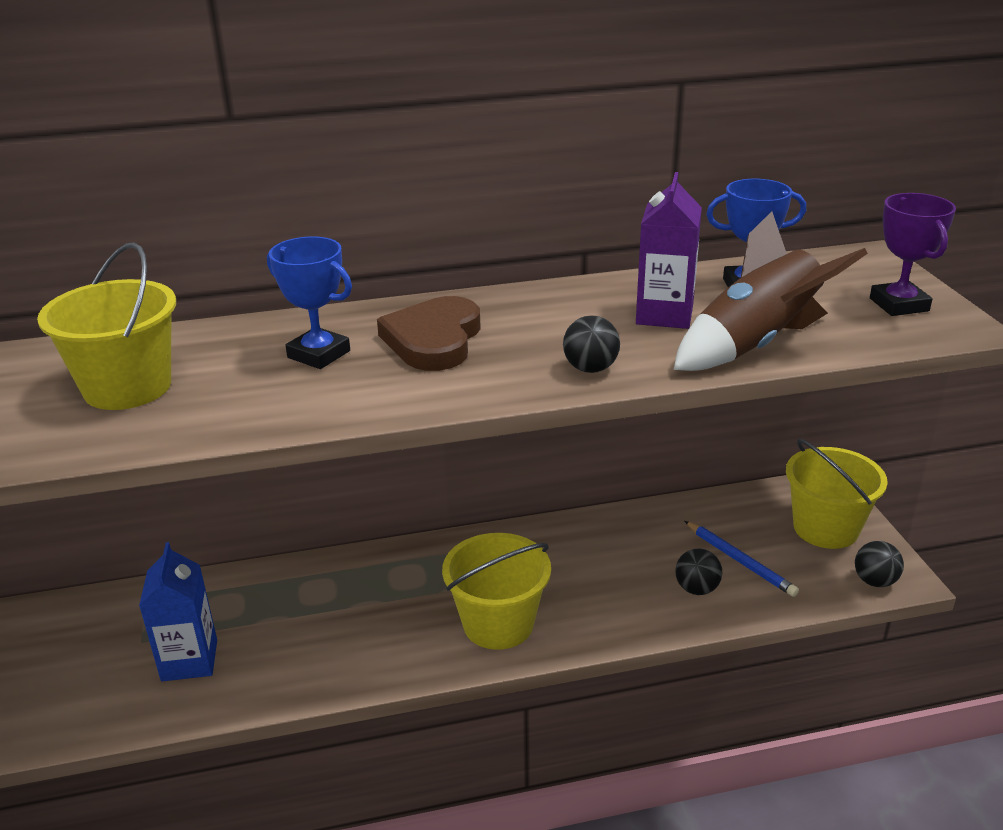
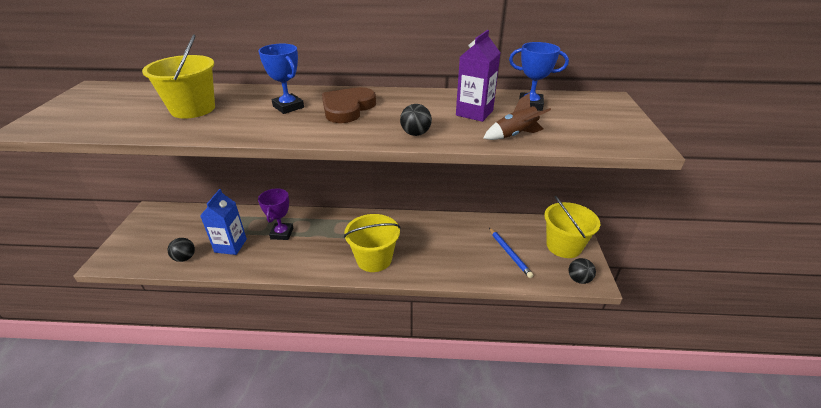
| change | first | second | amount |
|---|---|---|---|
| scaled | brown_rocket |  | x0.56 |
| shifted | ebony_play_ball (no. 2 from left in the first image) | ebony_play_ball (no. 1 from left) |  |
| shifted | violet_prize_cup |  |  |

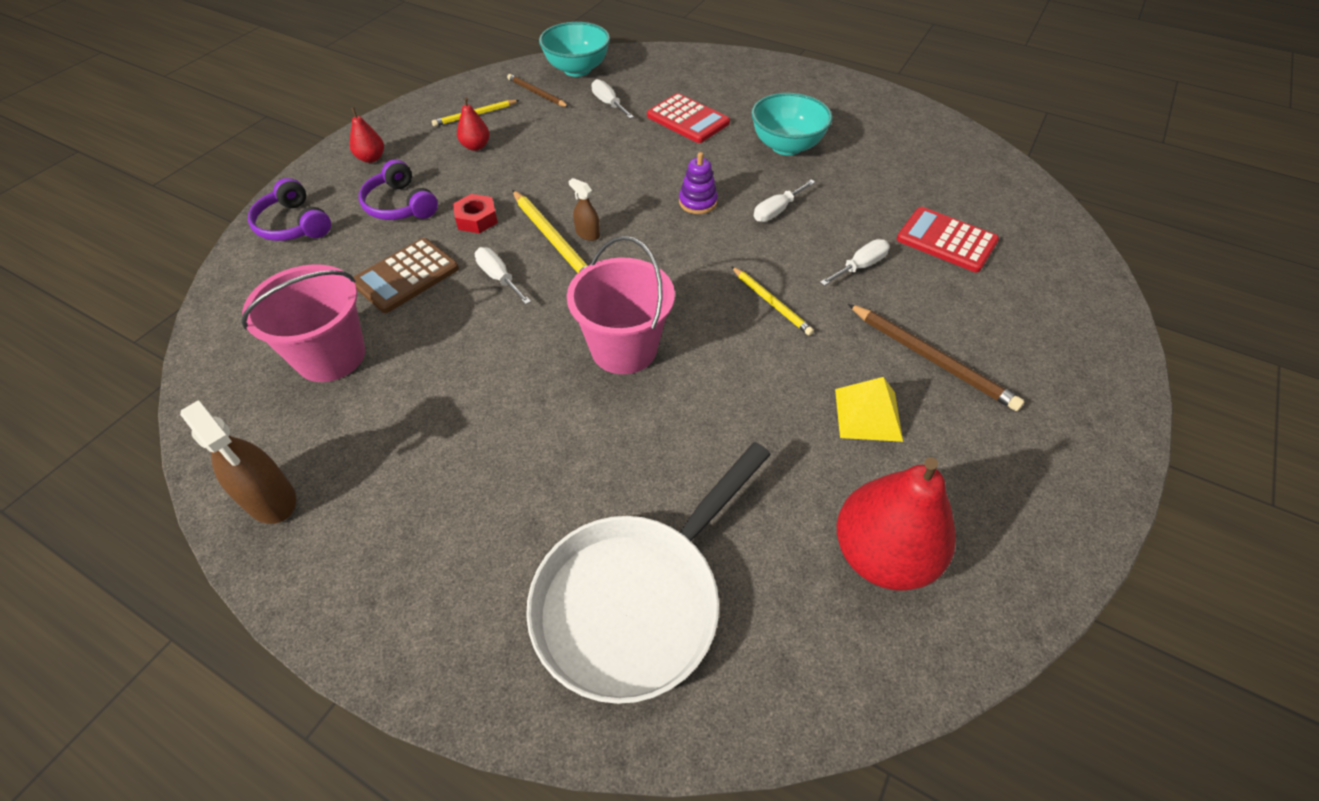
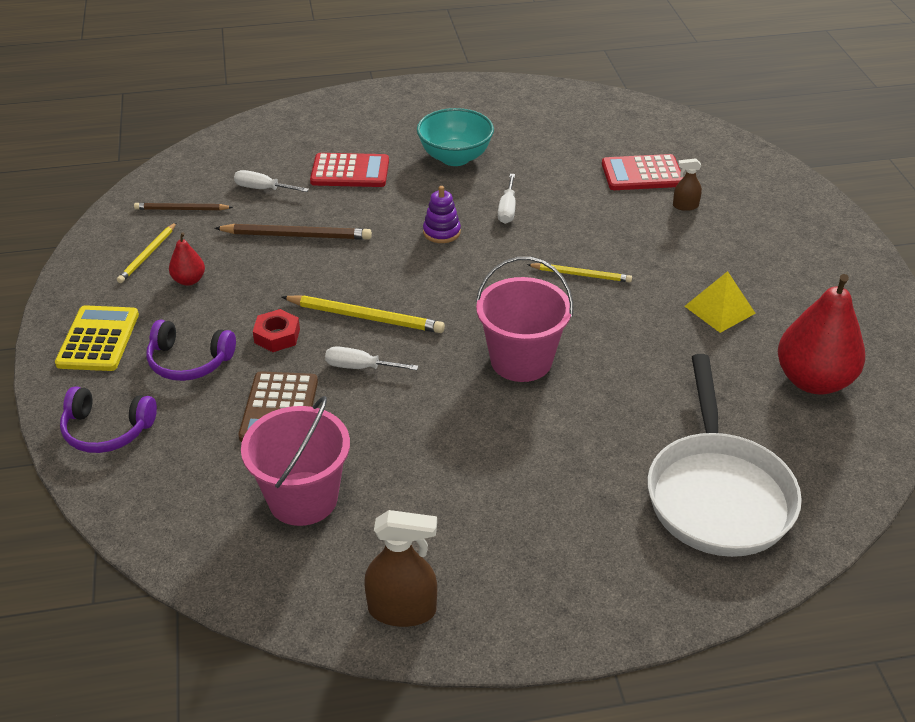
| change | first | second | amount |
|---|---|---|---|
| swapped | crimson_toy_pear (no. 1 from left) | golden_pocket_calculator |  |
| gone | turquoise_bowl (no. 1 from left) |  |  |
| shifted | brown_spray_bottle (no. 2 from left) |  |  |
| gone | snow-white_screwdriver (no. 4 from left) |  |  |
| shifted | brown_lead_pencil (no. 2 from left) |  |  |

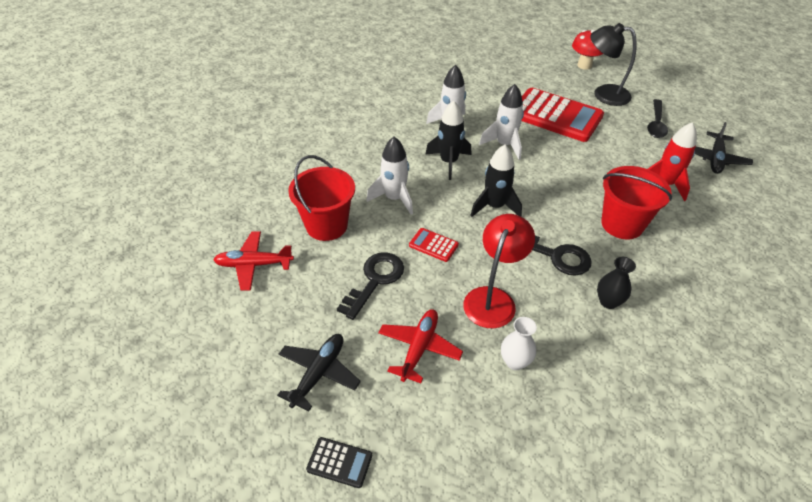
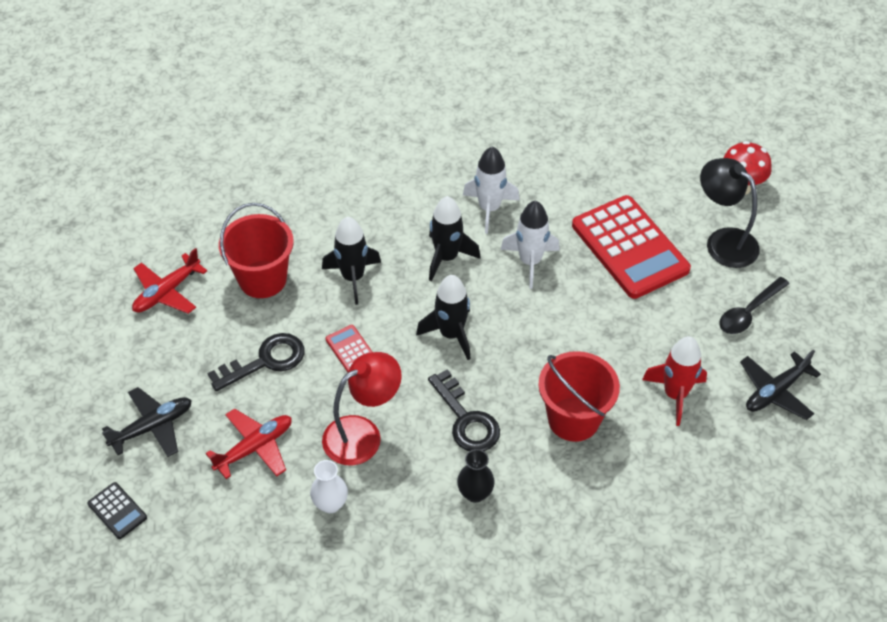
| change | first | second | amount |
|---|---|---|---|
| rotated | crimson_aeroplane (no. 1 from left) |  | 75 degrees counterclockwise |
| repainted | snow-white_rocket (no. 1 from left) | ebony_rocket (no. 1 from left) |  |

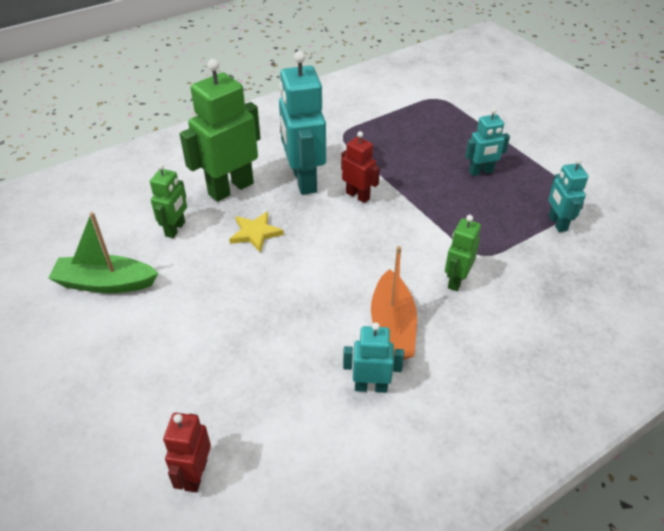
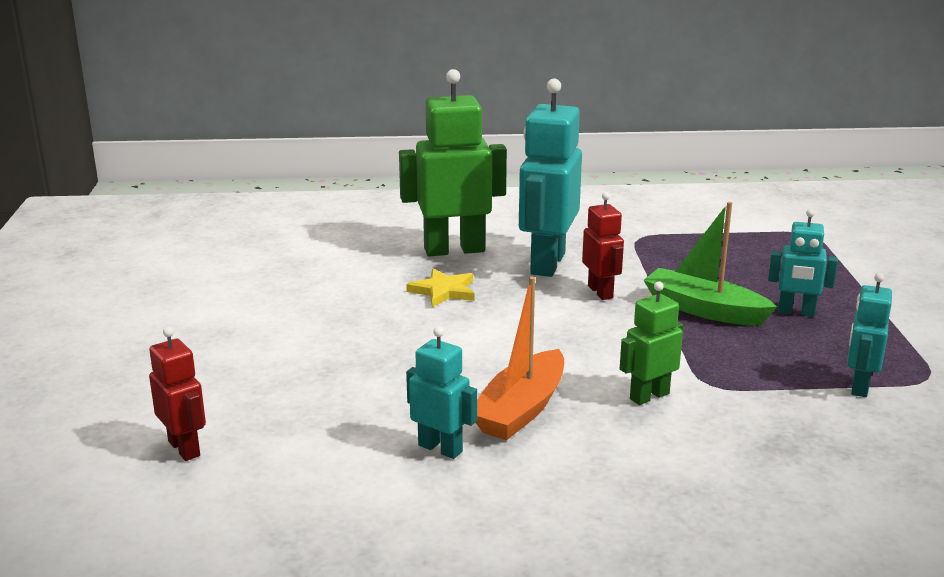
| change | first | second | amount |
|---|---|---|---|
| shifted | leaf-green_toy_boat |  |  |
| gone | leaf-green_robot (no. 1 from left) |  |  |
| rotated | crimson_robot (no. 1 from left) |  | 105 degrees clockwise |

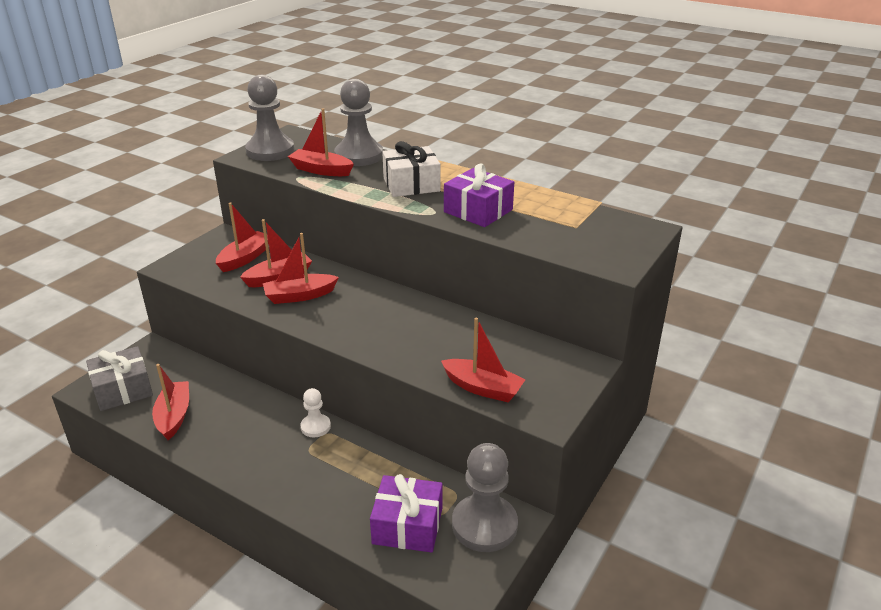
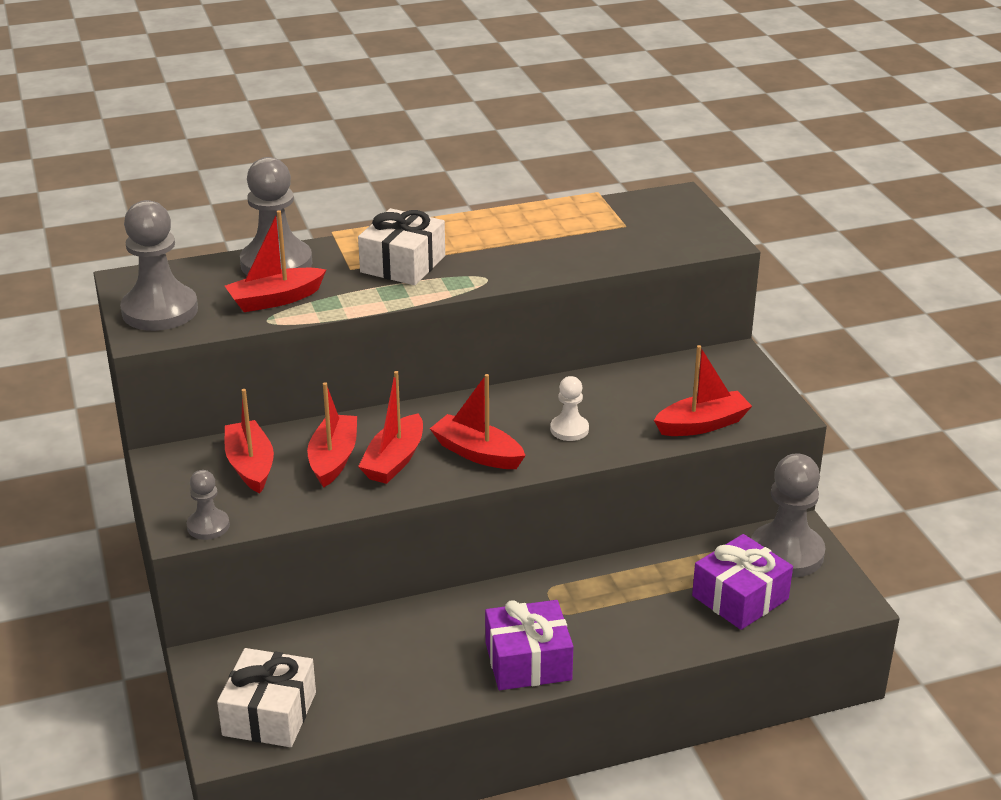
| change | first | second | amount |
|---|---|---|---|
| repainted | gray_present | snow-white_present (no. 1 from left) |  |
| shifted | crimson_toy_boat (no. 1 from left in the first image) | crimson_toy_boat (no. 5 from left) |  |
| shifted | snow-white_chess_pawn |  |  |
| shifted | violet_present (no. 2 from left in the first image) | violet_present (no. 1 from left) |  |
| new |  | gray_chess_pawn (no. 2 from left) |  |

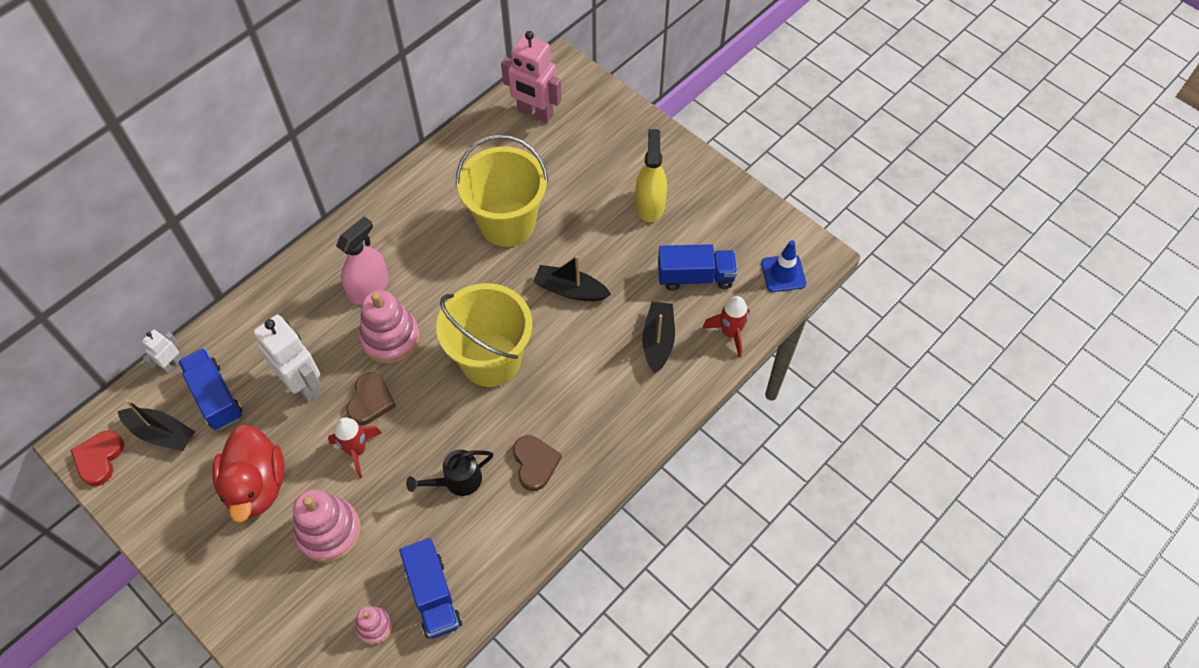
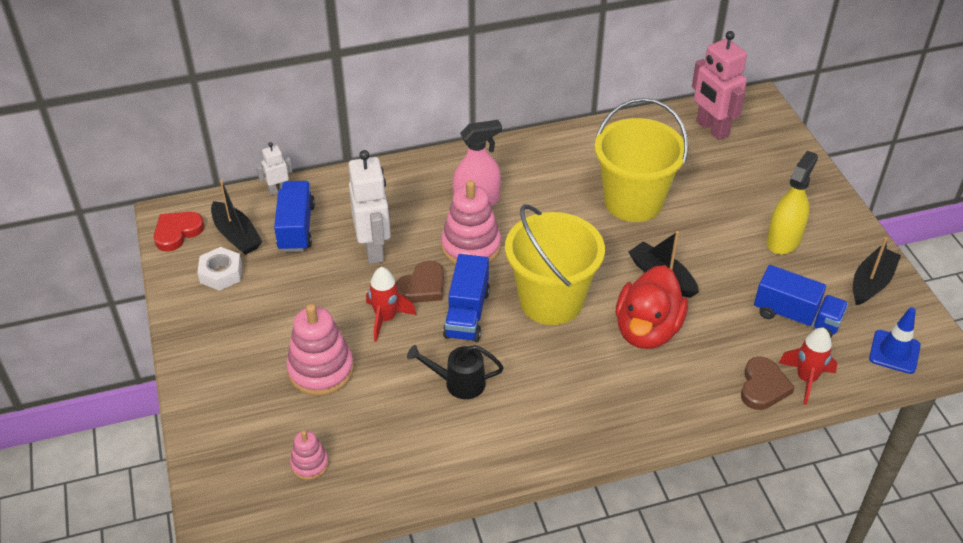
| change | first | second | amount |
|---|---|---|---|
| shifted | crimson_toy_duck |  |  |
| shifted | royal_blue_truck (no. 2 from left) |  |  |
| shifted | brown_heart (no. 2 from left) |  |  |
| shifted | ebony_toy_boat (no. 3 from left) |  |  |
| new |  | snow-white_hexagon_nut |  |

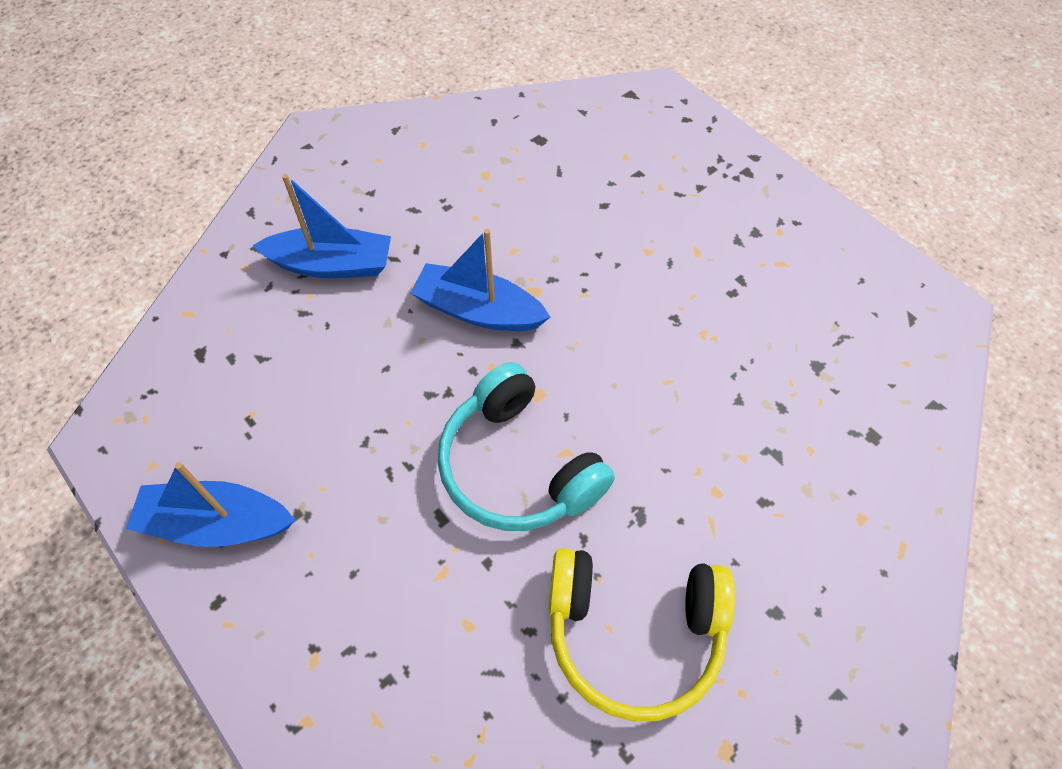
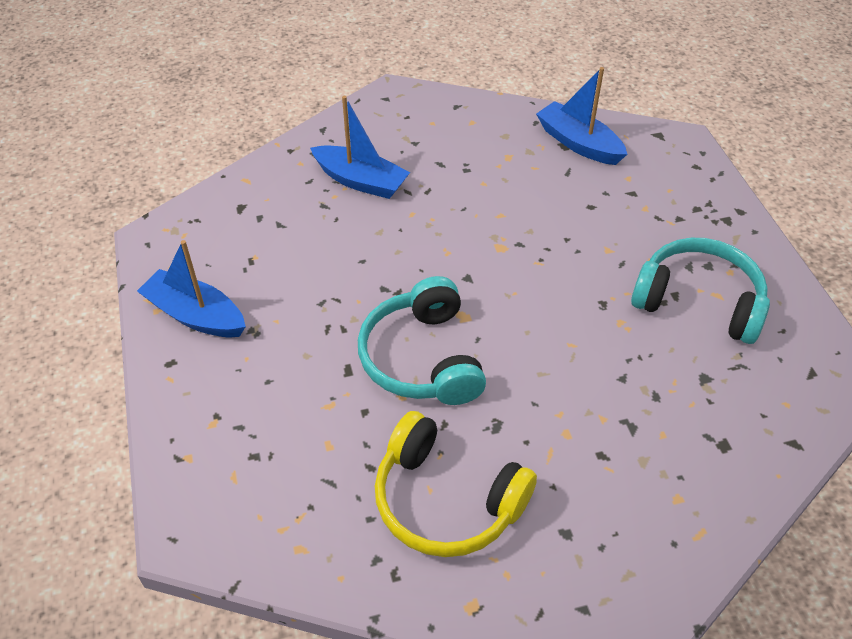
| change | first | second | amount |
|---|---|---|---|
| shifted | royal_blue_toy_boat (no. 3 from left) |  |  |
| new |  | turquoise_headphones (no. 2 from left) |  |

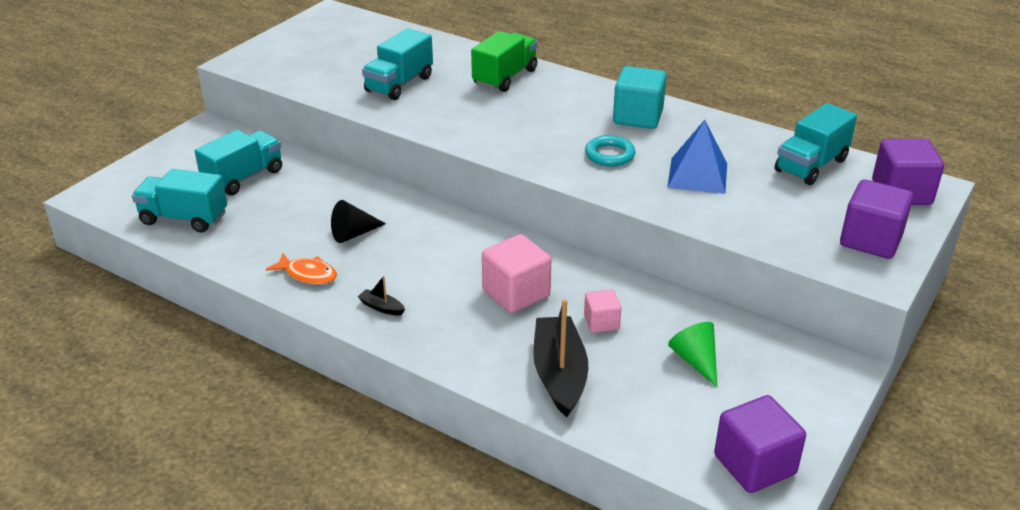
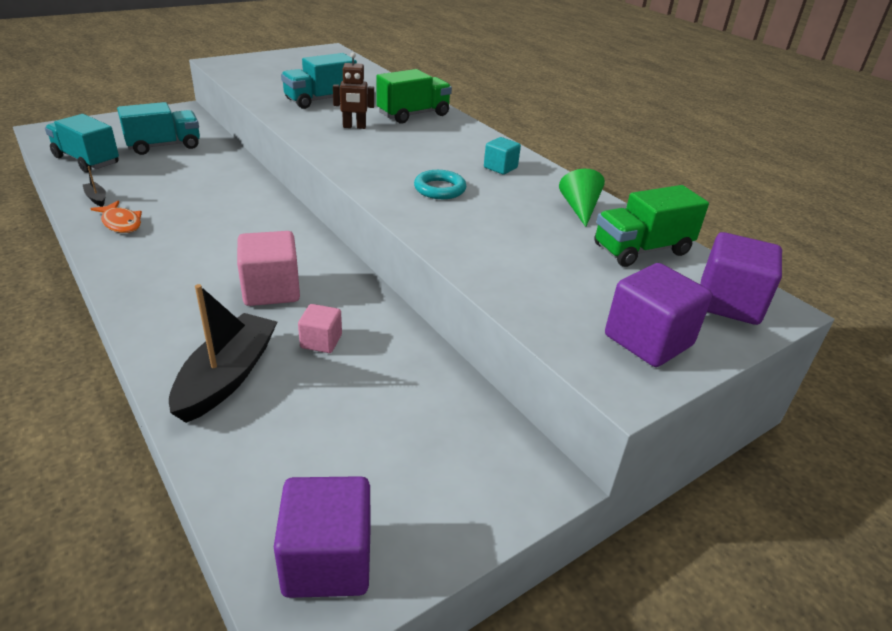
| change | first | second | amount |
|---|---|---|---|
| gone | ebony_solid_cone |  |  |
| shifted | ebony_toy_boat (no. 1 from left) |  |  |
| scaled | turquoise_block |  | x0.57 |
| gone | royal_blue_pyramid_shape |  |  |
| shifted | leaf-green_solid_cone |  |  |
| repainted | turquoise_truck (no. 4 from left) | leaf-green_truck (no. 2 from left) |  |
| new |  | brown_robot |  |

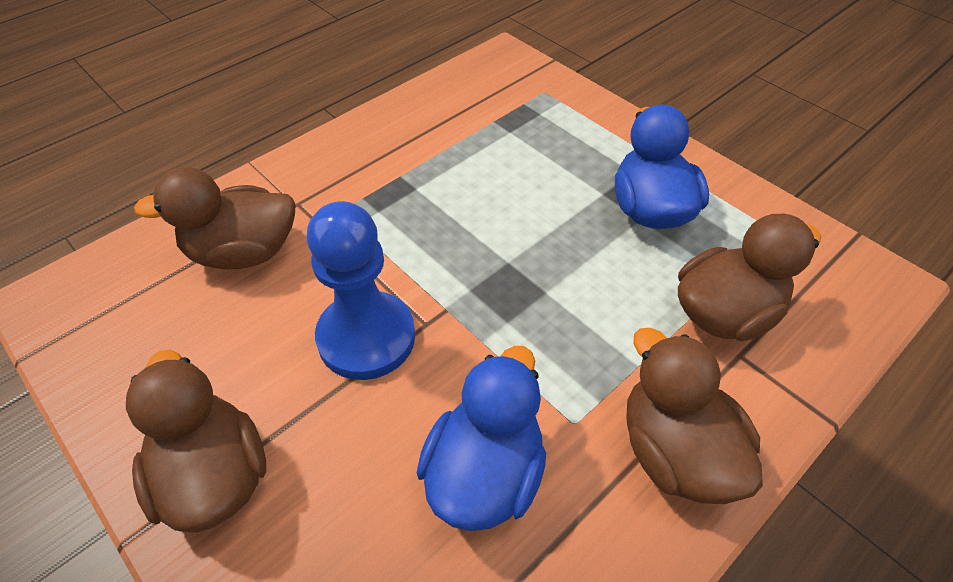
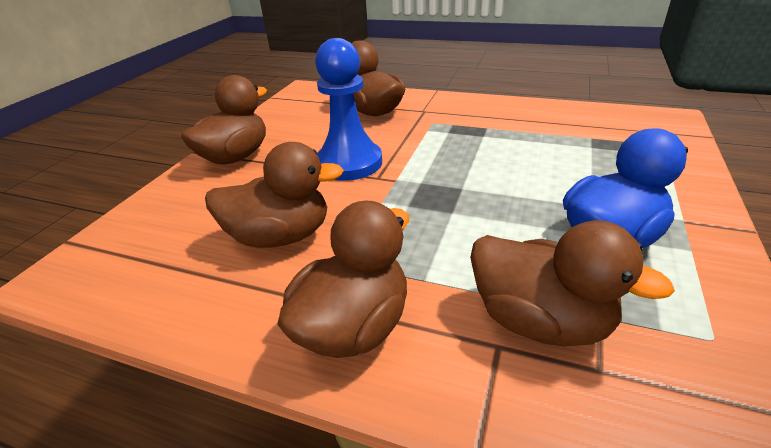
| change | first | second | amount |
|---|---|---|---|
| repainted | royal_blue_toy_duck (no. 1 from left) | brown_toy_duck (no. 2 from left) |  |

